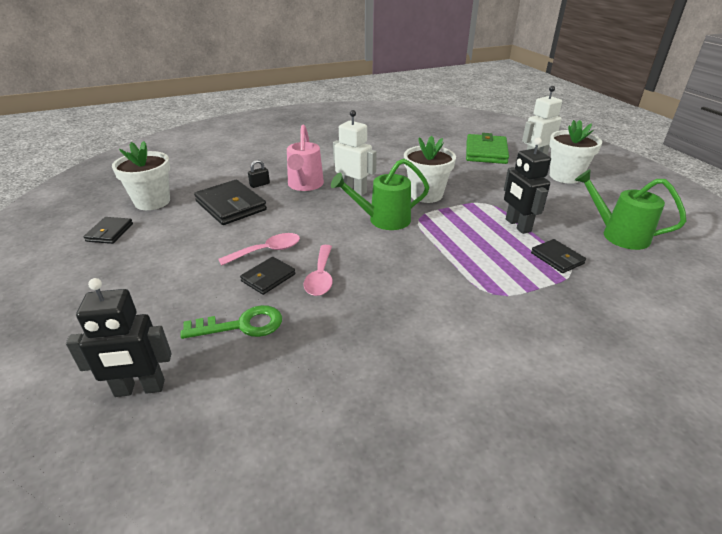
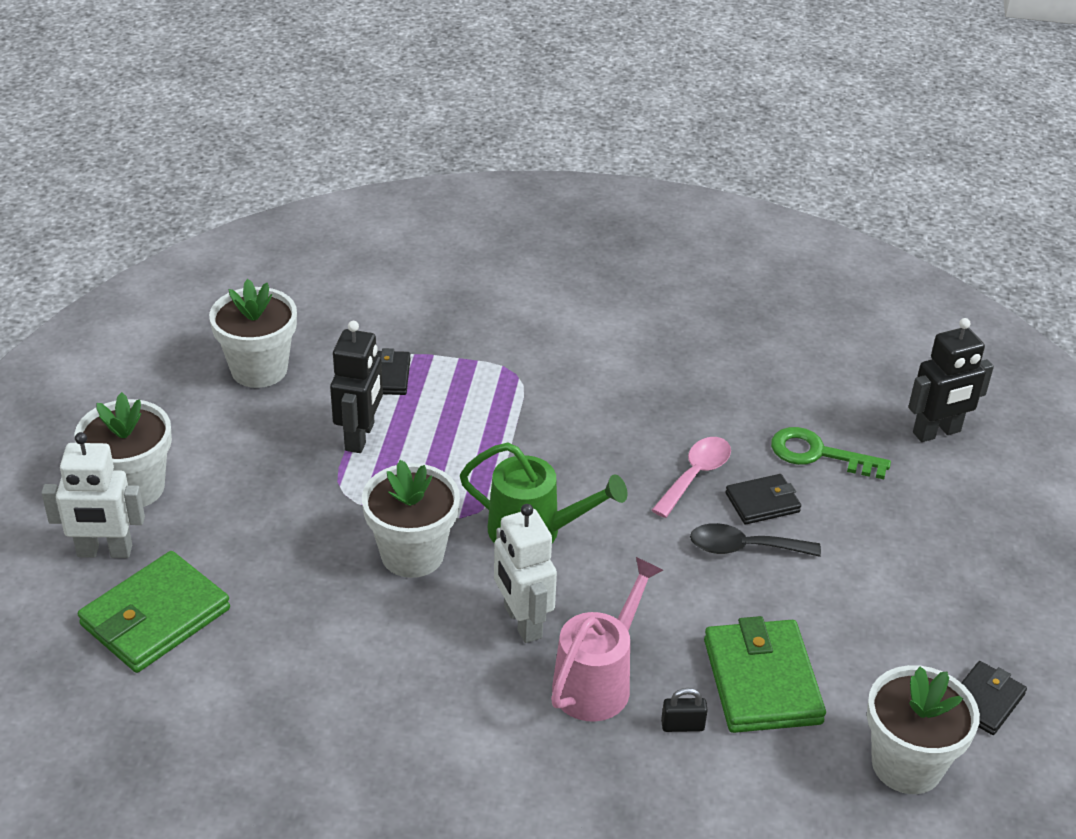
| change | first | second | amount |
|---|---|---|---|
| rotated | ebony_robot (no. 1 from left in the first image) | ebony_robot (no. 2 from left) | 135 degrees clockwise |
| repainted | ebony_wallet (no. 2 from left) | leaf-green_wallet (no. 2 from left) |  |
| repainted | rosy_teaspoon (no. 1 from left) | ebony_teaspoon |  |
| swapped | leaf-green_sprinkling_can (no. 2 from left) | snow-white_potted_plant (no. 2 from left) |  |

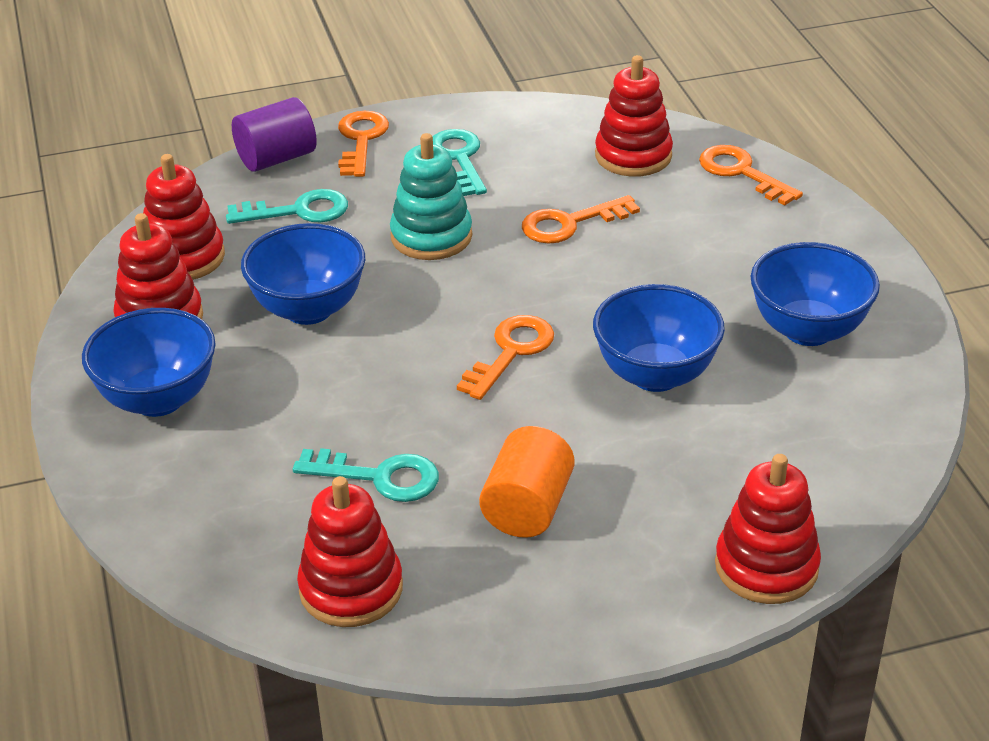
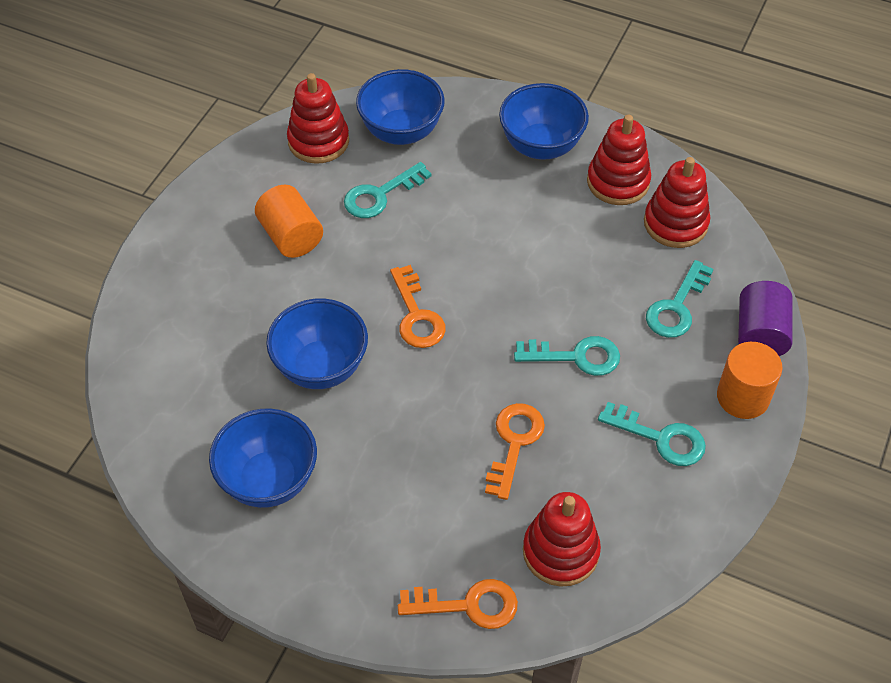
| change | first | second | amount |
|---|---|---|---|
| shifted | royal_blue_bowl (no. 2 from left in the first image) | royal_blue_bowl (no. 3 from left) |  |
| swapped | orange-coloured_door_key (no. 1 from left) | orange-coloured_cylinder_shape (no. 2 from left) |  |
| swapped | turquoise_stacking_toy | turquoise_door_key (no. 2 from left) |  |
| gone | crimson_stacking_toy (no. 5 from left) |  |  |

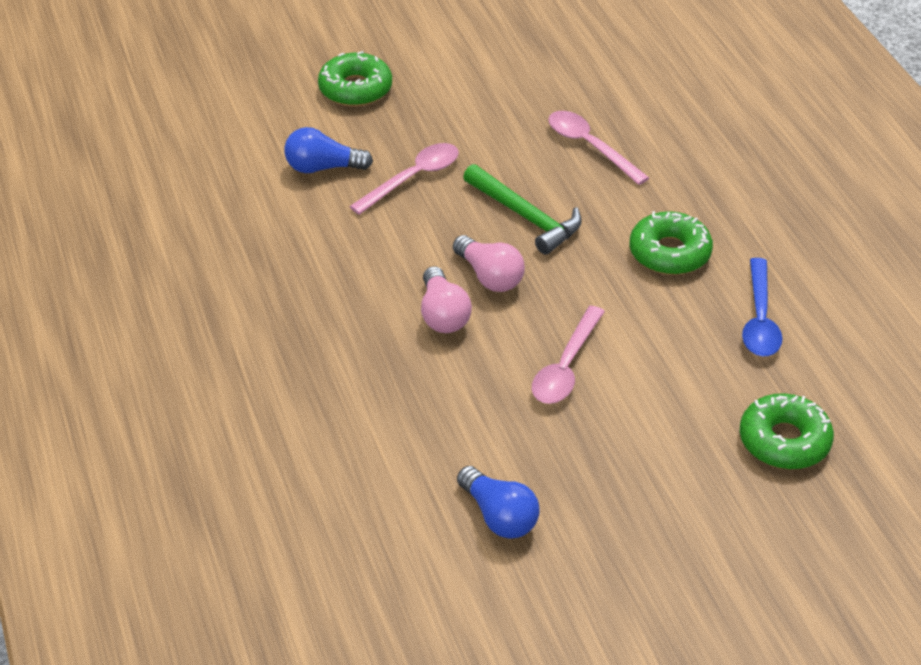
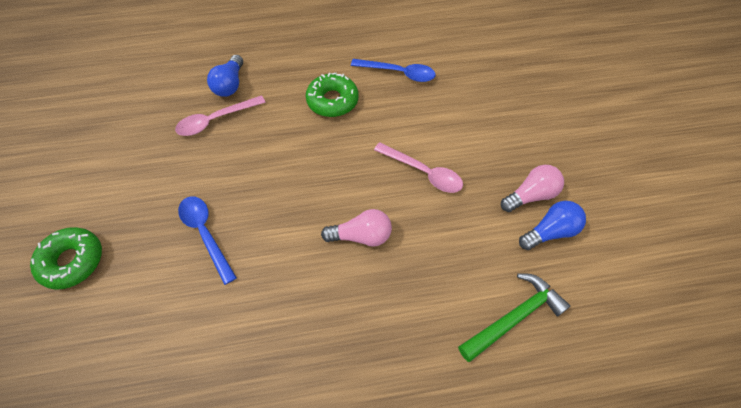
| change | first | second | amount |
|---|---|---|---|
| shifted | royal_blue_lightbulb (no. 1 from left) |  |  |
| repainted | rosy_teaspoon (no. 1 from left) | royal_blue_teaspoon (no. 1 from left) |  |
| shifted | rosy_lightbulb (no. 2 from left) |  |  |
| shifted | leaf-green_claw_hammer |  |  |
| gone | leaf-green_glazed_donut (no. 3 from left) |  |  |

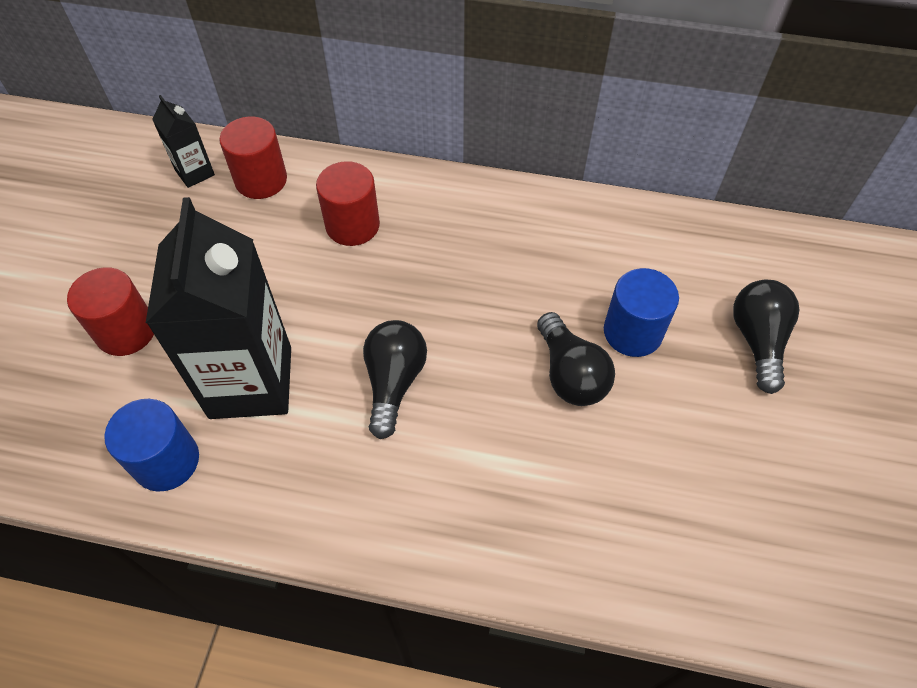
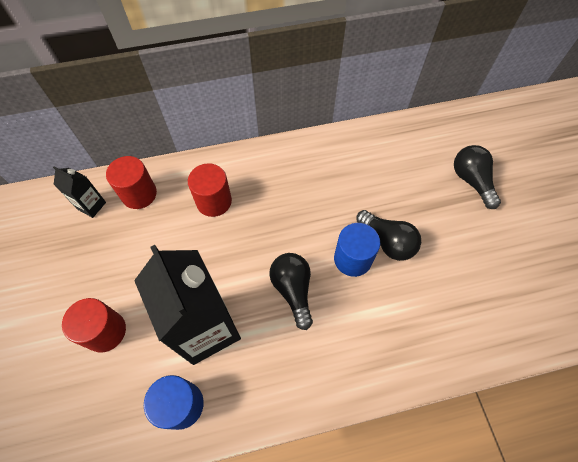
| change | first | second | amount |
|---|---|---|---|
| shifted | royal_blue_cylinder_shape (no. 2 from left) |  |  |

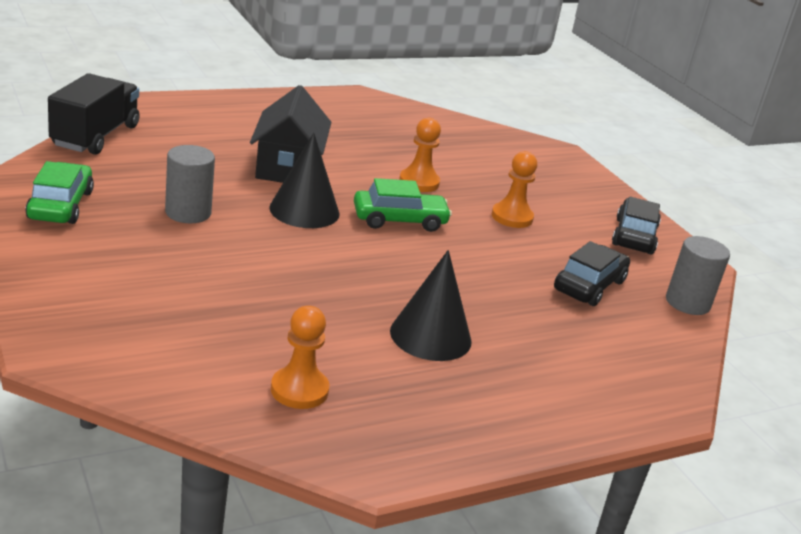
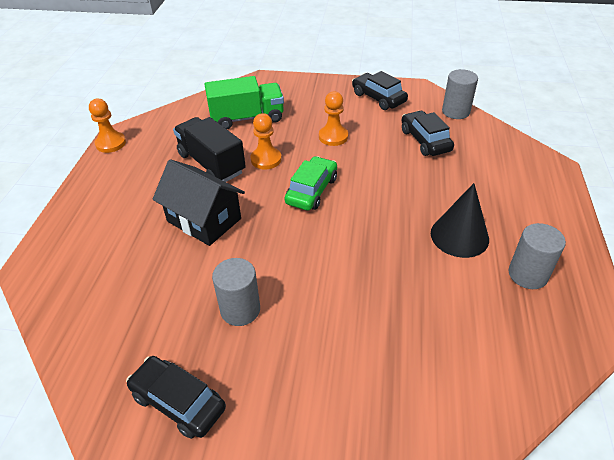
| change | first | second | amount |
|---|---|---|---|
| repainted | leaf-green_toy_car (no. 1 from left) | ebony_toy_car (no. 1 from left) |  |
| shifted | ebony_truck |  |  |
| gone | ebony_solid_cone (no. 1 from left) |  |  |
| shifted | orange-coloured_chess_pawn (no. 1 from left) |  |  |
| new |  | leaf-green_truck |  |
| new |  | gray_cylinder_shape (no. 3 from left) |  |

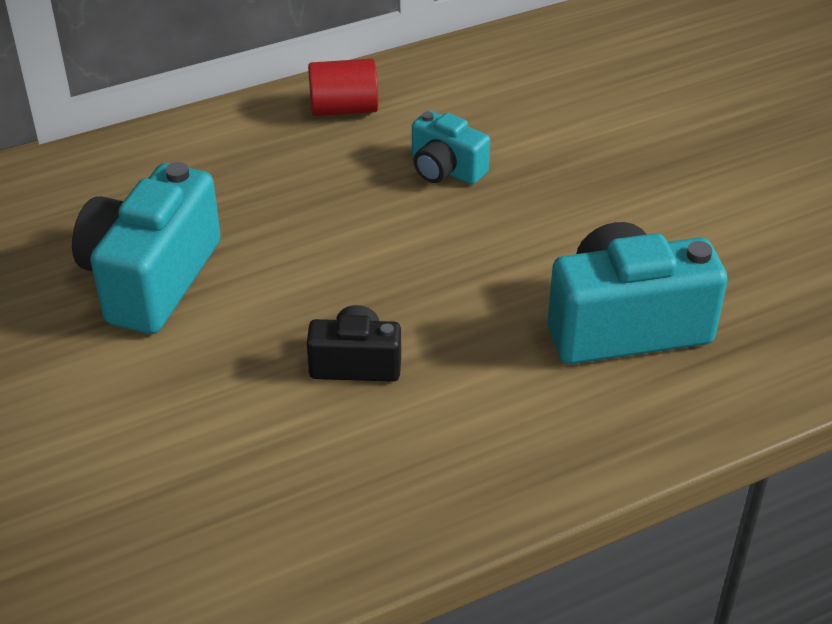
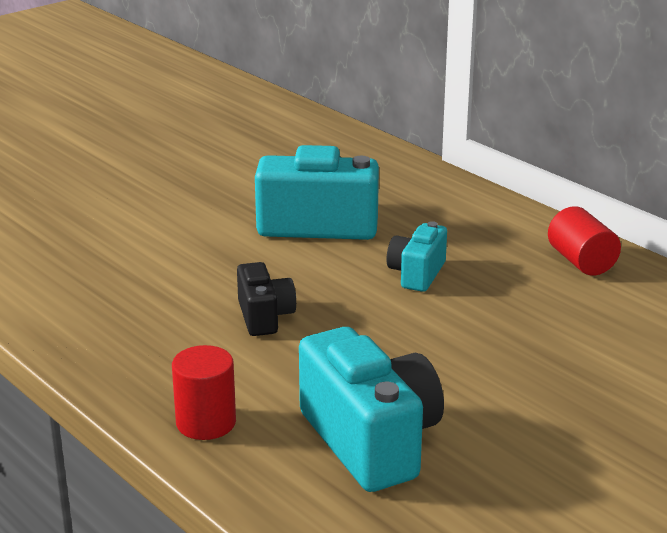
| change | first | second | amount |
|---|---|---|---|
| shifted | turquoise_camera (no. 2 from left in the first image) | turquoise_camera (no. 3 from left) |  |
| new |  | crimson_cylinder_shape (no. 1 from left) |  |

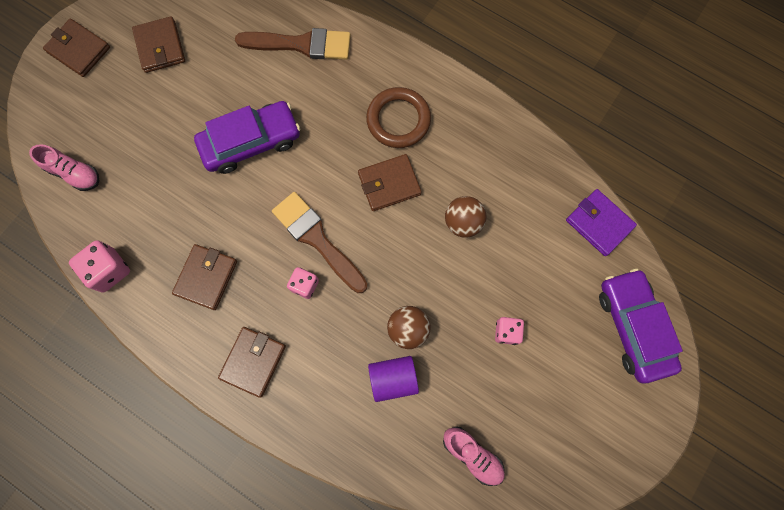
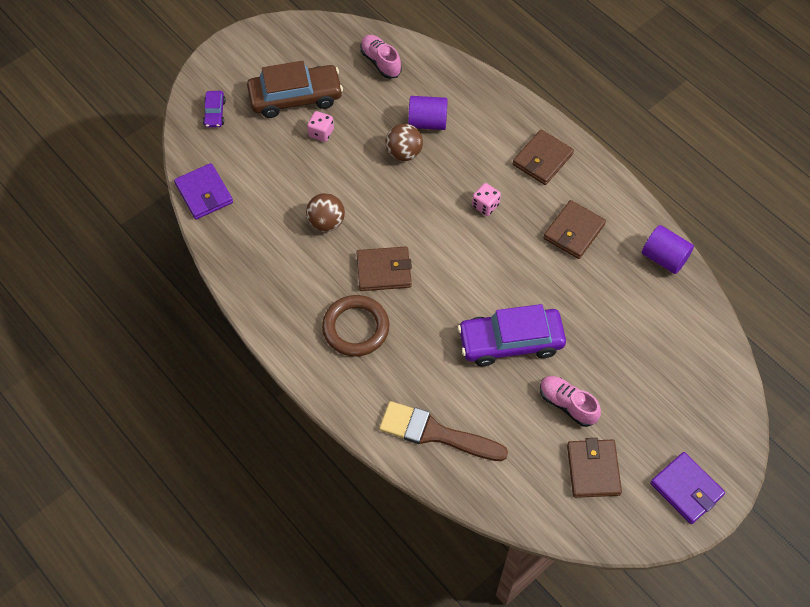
| change | first | second | amount |
|---|---|---|---|
| shifted | rosy_sneaker (no. 1 from left in the first image) | rosy_sneaker (no. 2 from left) |  |
| repainted | brown_wallet (no. 1 from left) | violet_wallet (no. 2 from left) |  |
| swapped | rosy_game_die (no. 1 from left) | violet_cylinder_shape (no. 2 from left) |  |
| gone | brown_brush (no. 2 from left) |  |  |
| scaled | violet_toy_car (no. 2 from left in the first image) | violet_toy_car (no. 1 from left) | x0.46 |
| new |  | brown_toy_car |  |

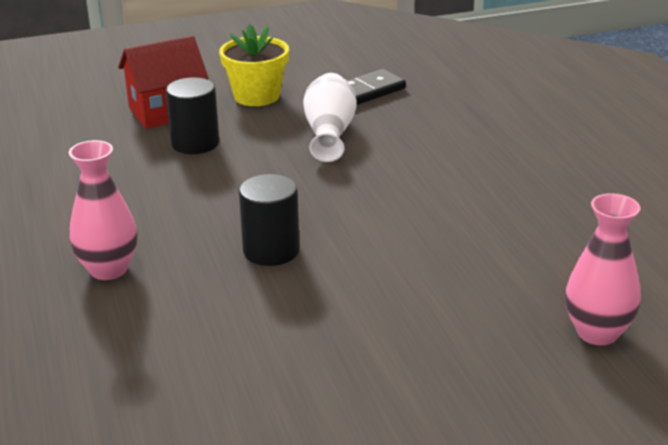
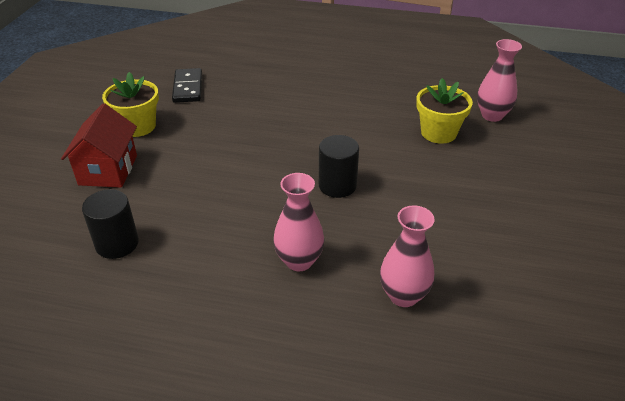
| change | first | second | amount |
|---|---|---|---|
| shifted | ebony_cylinder_shape (no. 1 from left) |  |  |
| gone | snow-white_vase |  |  |
| new |  | rosy_vase (no. 2 from left) |  |
| new |  | golden_potted_plant (no. 2 from left) |  |

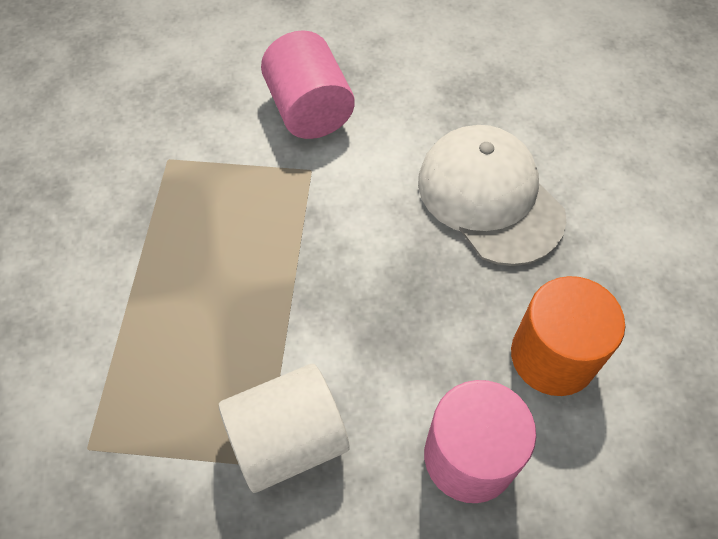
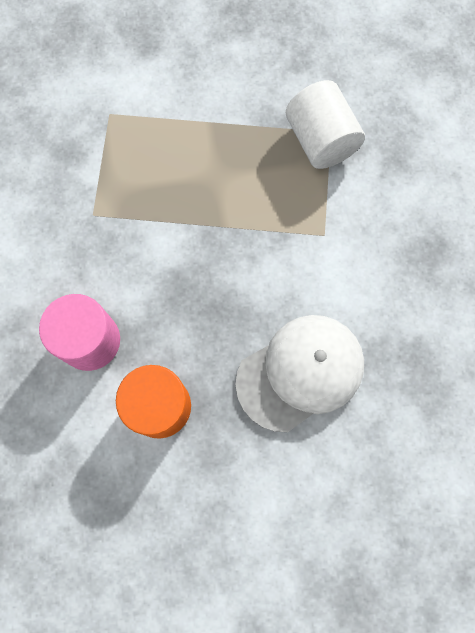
| change | first | second | amount |
|---|---|---|---|
| shifted | snow-white_cylinder_shape |  |  |
| gone | rosy_cylinder_shape (no. 1 from left) |  |  |

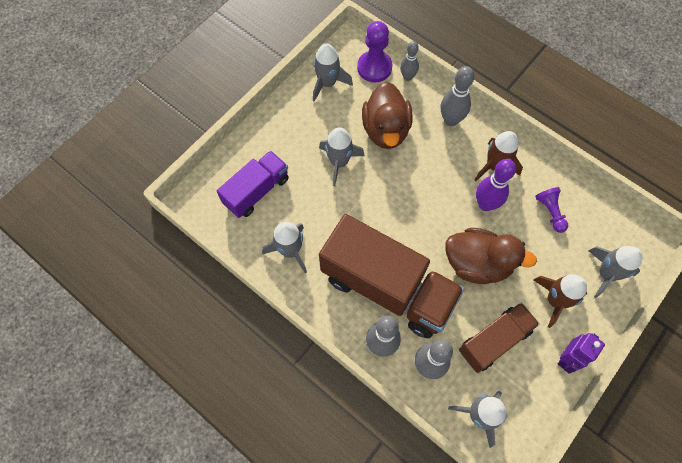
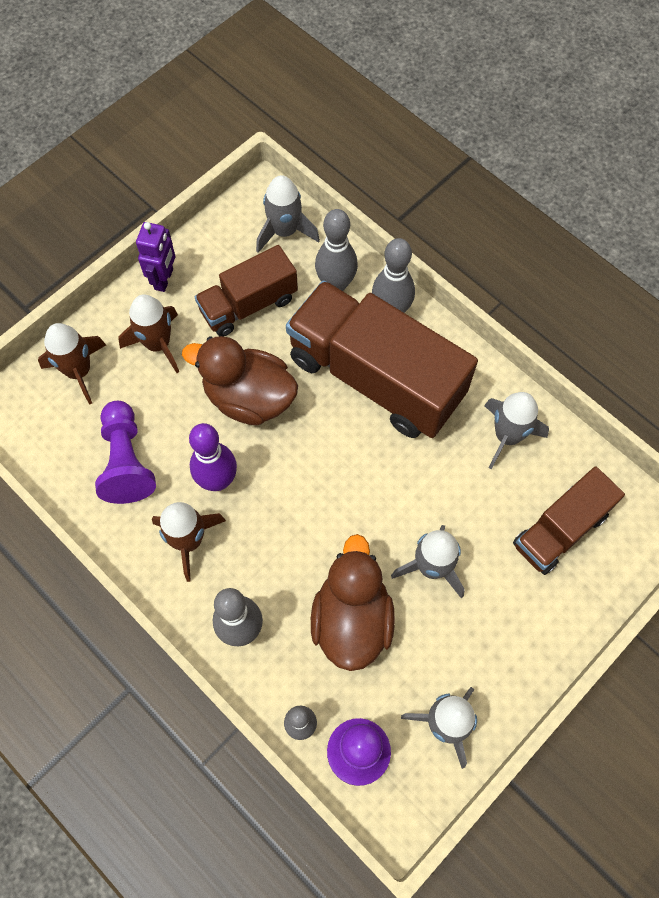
| change | first | second | amount |
|---|---|---|---|
| repainted | violet_truck | brown_truck (no. 3 from left) |  |
| scaled | violet_chess_pawn (no. 2 from left in the first image) | violet_chess_pawn (no. 1 from left) | x1.60 |
| rotated | violet_robot |  | 150 degrees clockwise |
| repainted | gray_rocket (no. 5 from left) | brown_rocket (no. 1 from left) |  |

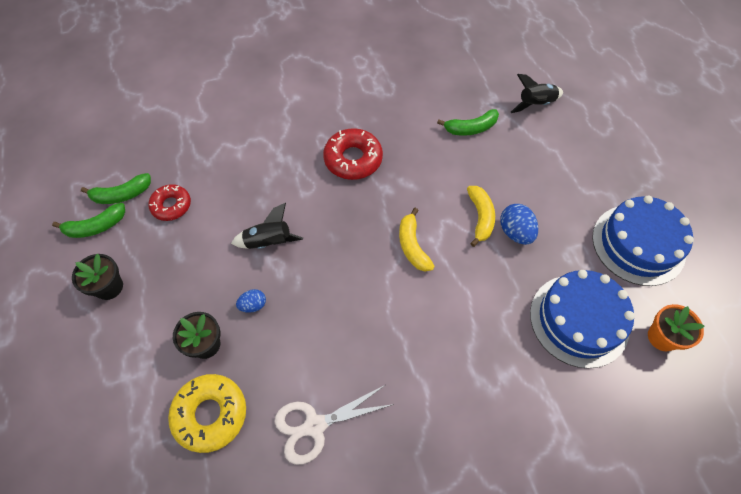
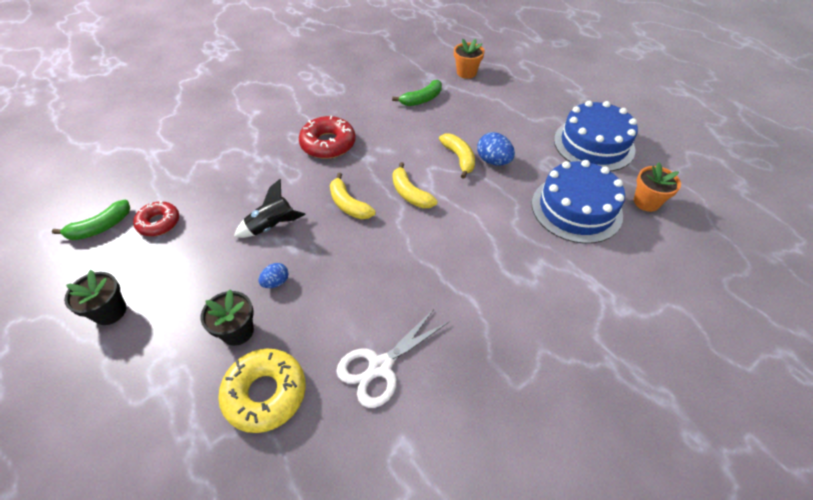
| change | first | second | amount |
|---|---|---|---|
| gone | leaf-green_banana_fruit (no. 1 from left) |  |  |
| swapped | ebony_rocket (no. 2 from left) | orange-coloured_potted_plant (no. 1 from left) |  |
| new |  | golden_banana_fruit (no. 1 from left) |  |

